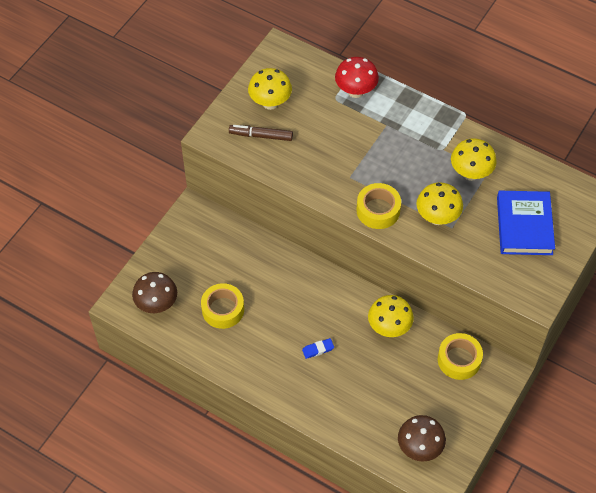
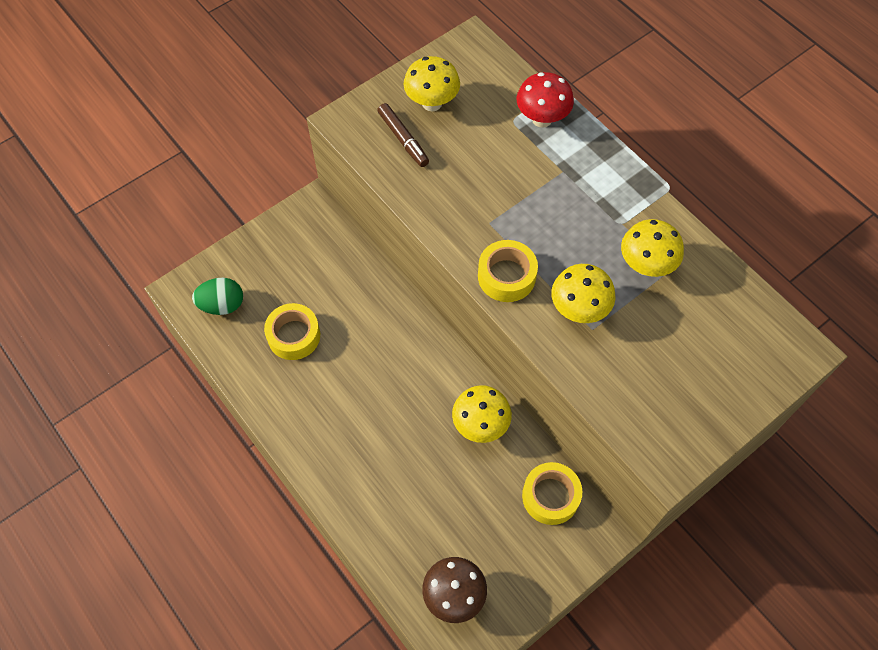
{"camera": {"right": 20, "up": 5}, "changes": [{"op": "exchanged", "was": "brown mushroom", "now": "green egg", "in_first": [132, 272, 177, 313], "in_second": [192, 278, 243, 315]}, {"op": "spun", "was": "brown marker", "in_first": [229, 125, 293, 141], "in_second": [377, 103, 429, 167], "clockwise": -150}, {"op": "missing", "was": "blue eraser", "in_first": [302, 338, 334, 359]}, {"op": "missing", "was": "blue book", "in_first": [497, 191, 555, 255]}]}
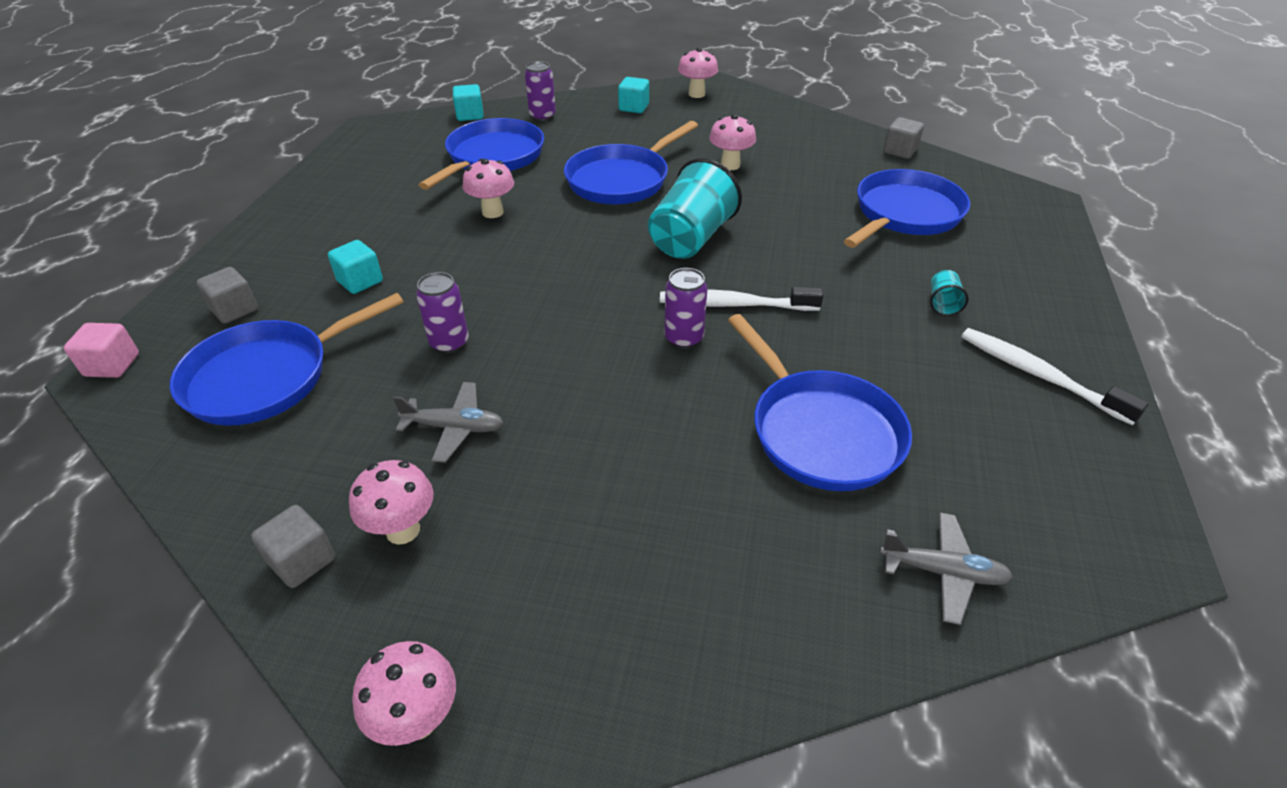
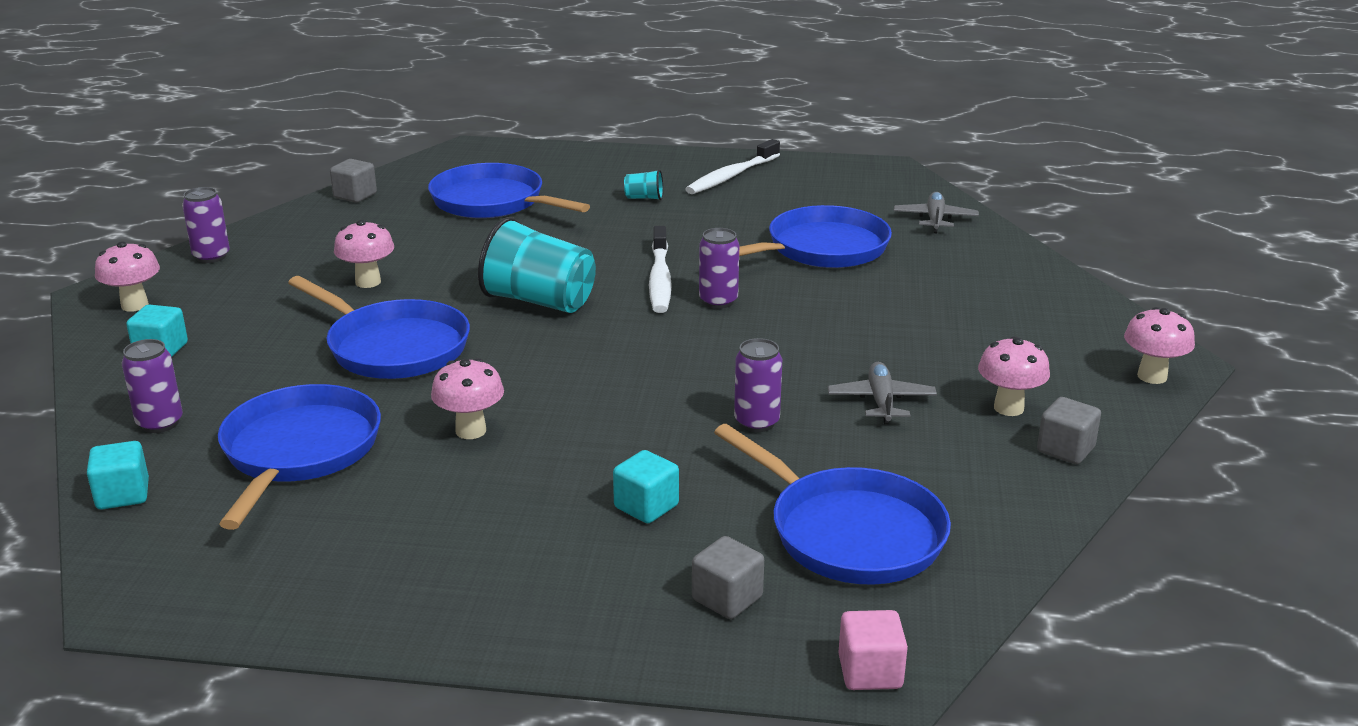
{"camera": {"right": -95, "up": -15}, "changes": [{"op": "appeared", "now": "purple can", "in_second": [182, 187, 230, 263]}, {"op": "spun", "was": "blue pan", "in_first": [419, 118, 544, 190], "in_second": [218, 384, 381, 530], "clockwise": 75}]}
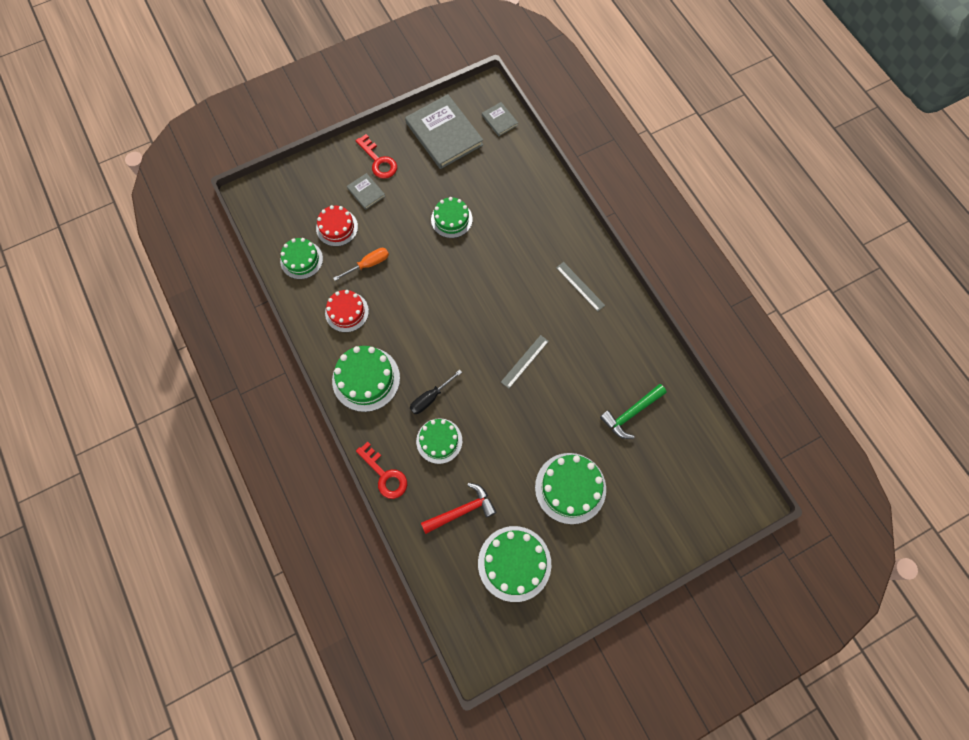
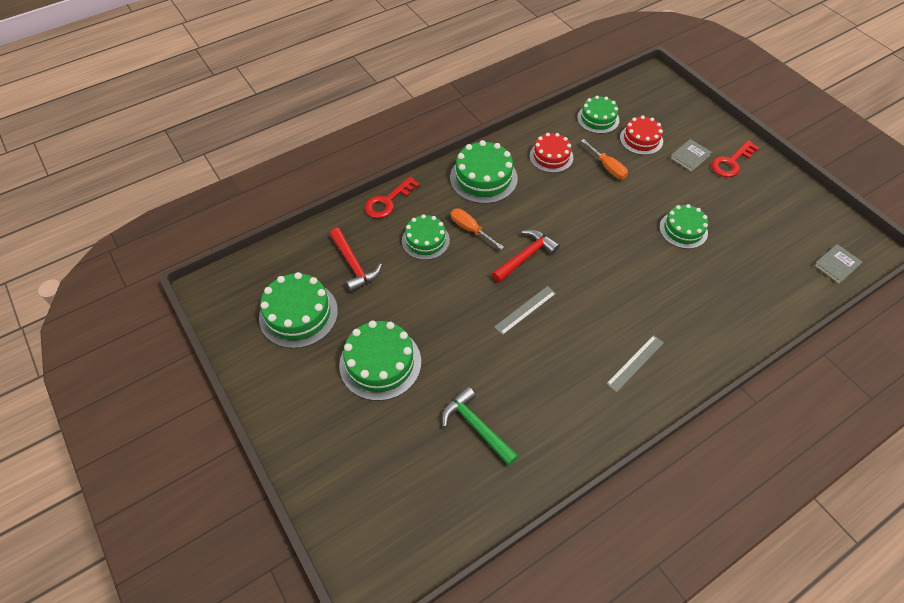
{"camera": {"right": 85, "up": -15}, "changes": [{"op": "colour", "was": "black screwdriver", "now": "orange screwdriver", "in_first": [410, 370, 462, 414], "in_second": [451, 208, 504, 250]}, {"op": "appeared", "now": "red hammer", "in_second": [492, 229, 560, 283]}, {"op": "spun", "was": "grey ruler", "in_first": [501, 335, 549, 388], "in_second": [494, 286, 556, 335], "clockwise": -75}, {"op": "missing", "was": "grey book", "in_first": [405, 94, 483, 169]}]}
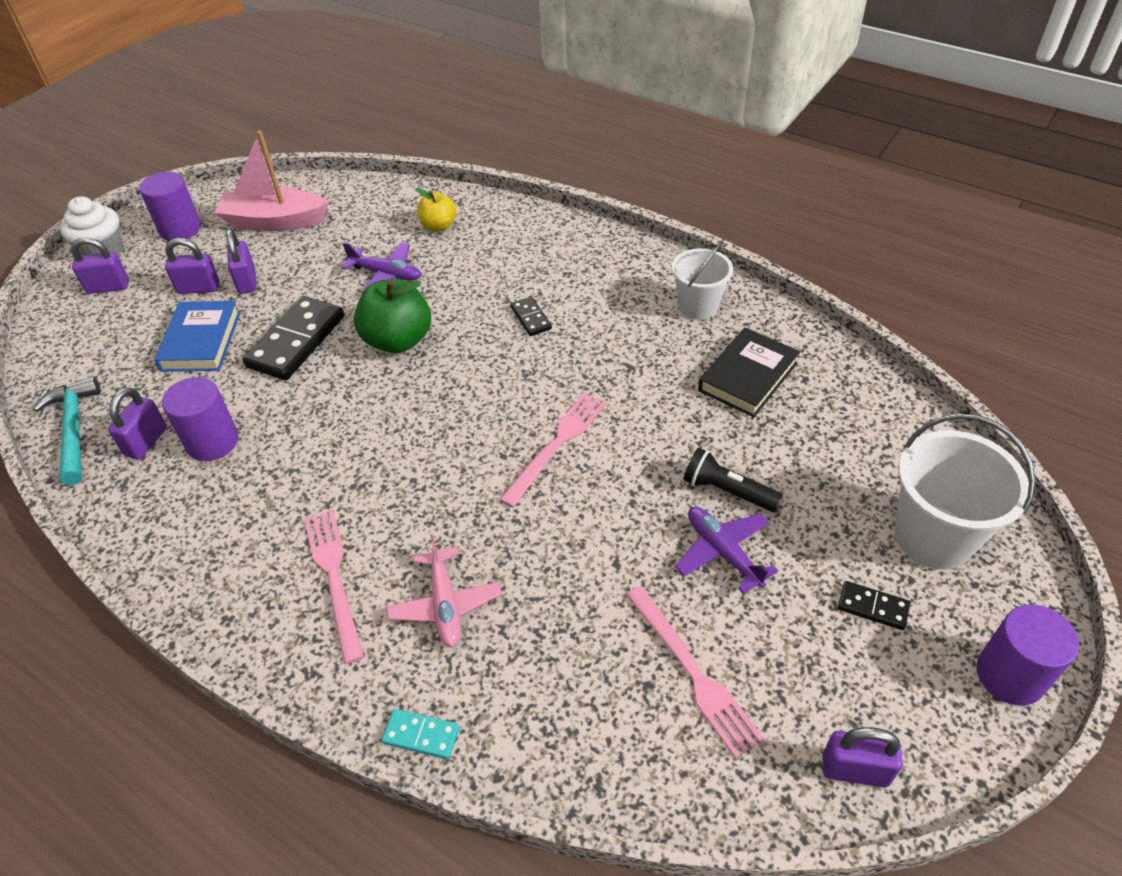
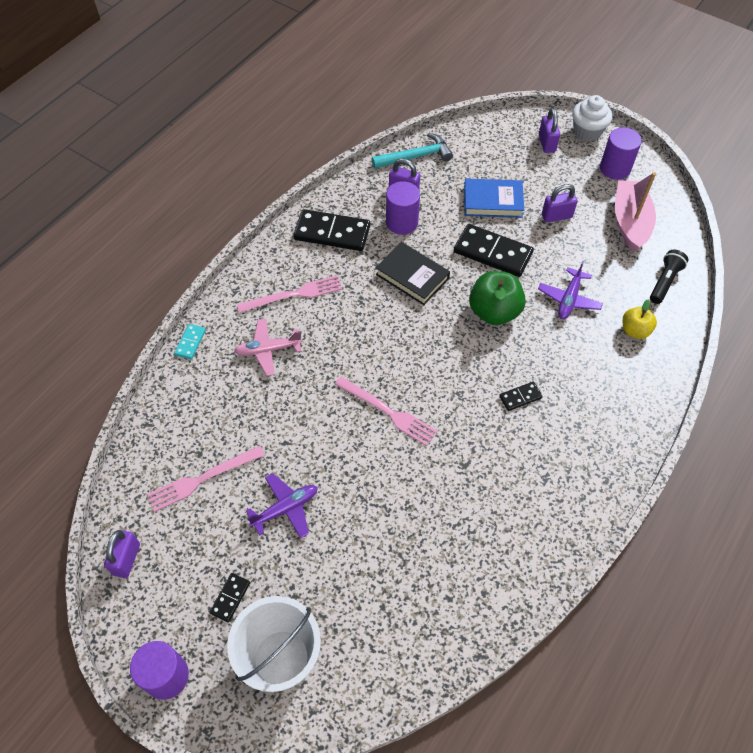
{"camera": {"right": 90, "up": 10}, "changes": [{"op": "appeared", "now": "black domino", "in_second": [293, 209, 370, 251]}, {"op": "relocated", "was": "black book", "in_first": [698, 327, 800, 417], "in_second": [376, 242, 450, 305]}, {"op": "relocated", "was": "black flashlight", "in_first": [683, 447, 783, 512], "in_second": [650, 250, 688, 304]}, {"op": "missing", "was": "purple padlock", "in_first": [165, 238, 219, 294]}, {"op": "missing", "was": "white bucket", "in_first": [672, 241, 733, 320]}]}
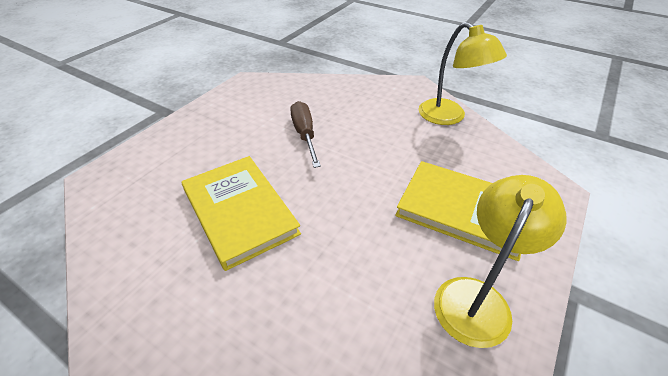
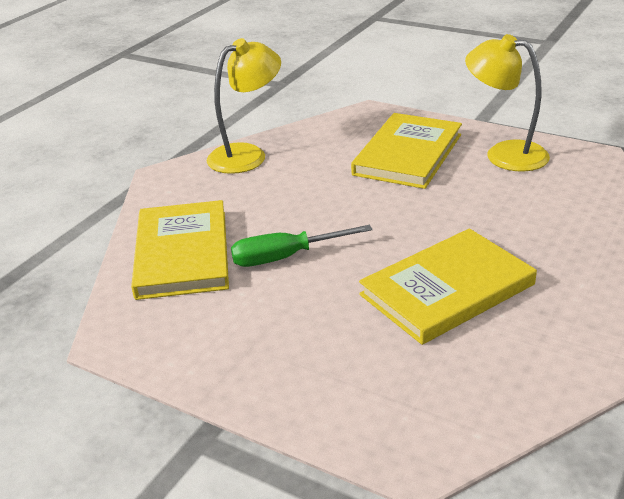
{"camera": {"right": -90, "up": -10}, "changes": [{"op": "appeared", "now": "yellow book", "in_second": [131, 200, 229, 300]}, {"op": "colour", "was": "brown screwdriver", "now": "green screwdriver", "in_first": [290, 101, 321, 168], "in_second": [231, 225, 373, 267]}]}
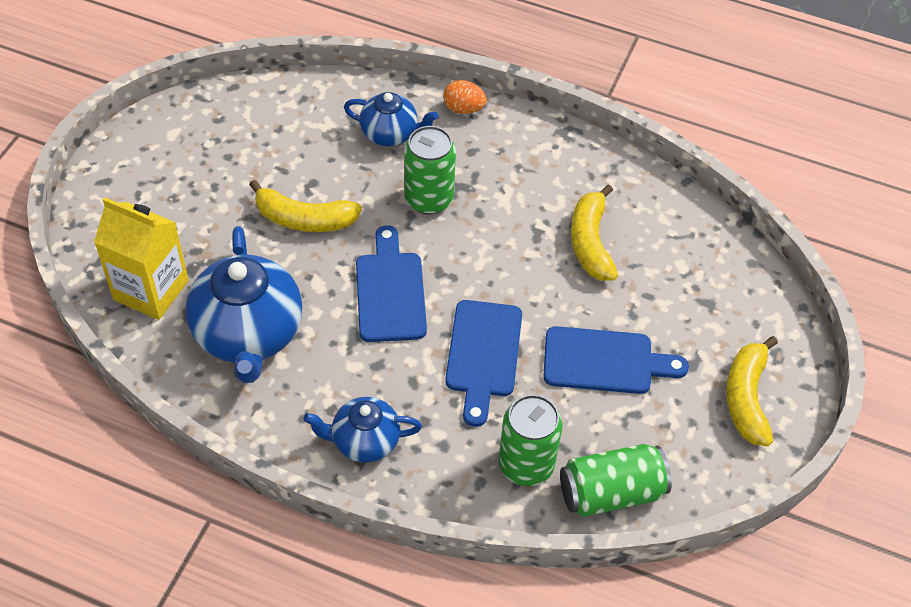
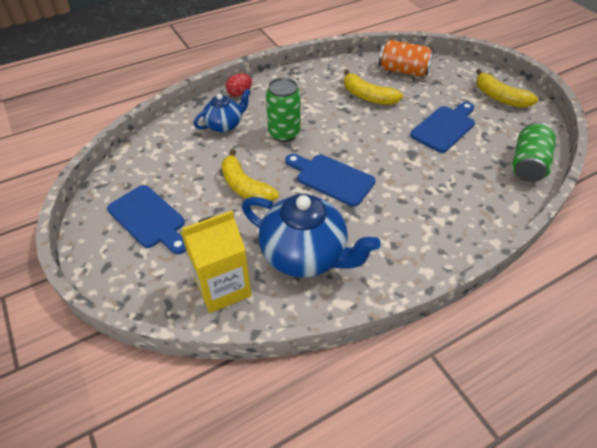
{"camera": {"right": -50, "up": -5}, "changes": [{"op": "relocated", "was": "blue cutting board", "in_first": [445, 300, 522, 427], "in_second": [107, 185, 186, 254]}, {"op": "spun", "was": "yellow banana", "in_first": [249, 180, 362, 232], "in_second": [221, 149, 279, 201], "clockwise": 90}, {"op": "colour", "was": "orange egg", "now": "red egg", "in_first": [443, 80, 487, 114], "in_second": [226, 74, 252, 97]}, {"op": "appeared", "now": "orange can", "in_second": [379, 40, 434, 76]}, {"op": "missing", "was": "blue teapot", "in_first": [303, 397, 422, 463]}, {"op": "missing", "was": "green can", "in_first": [499, 394, 563, 486]}]}
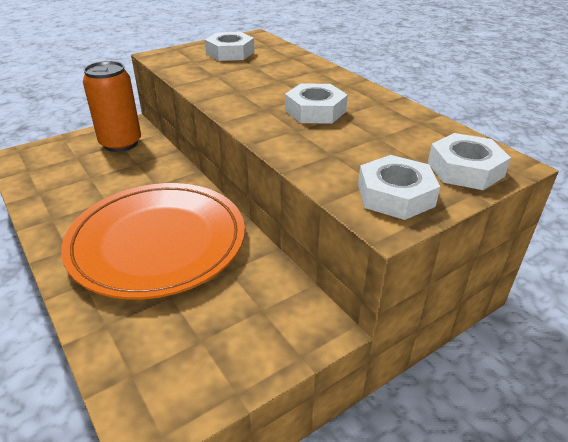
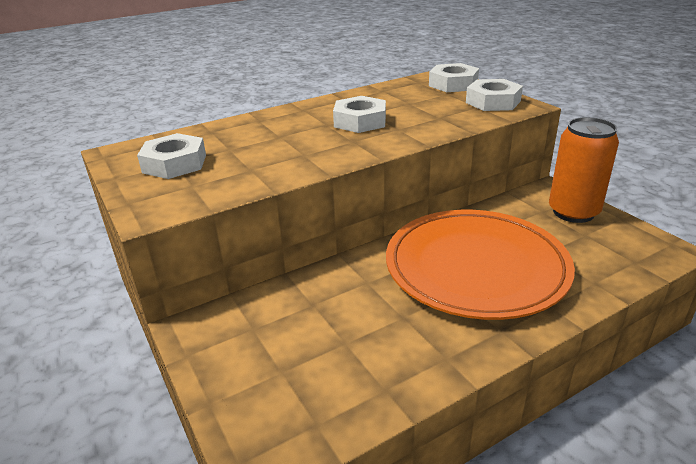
{"camera": {"right": -85, "up": -5}, "changes": [{"op": "relocated", "was": "orange can", "in_first": [83, 61, 141, 152], "in_second": [549, 117, 619, 223]}]}
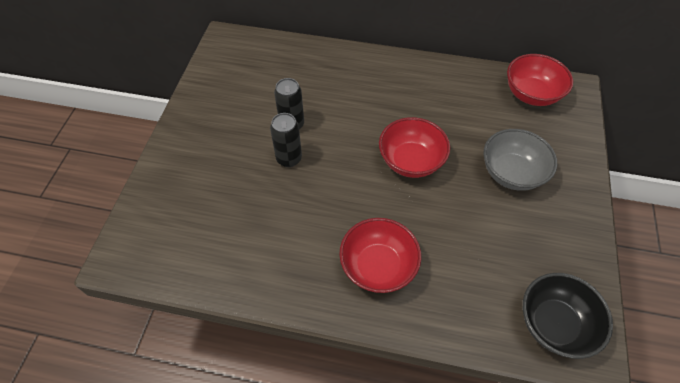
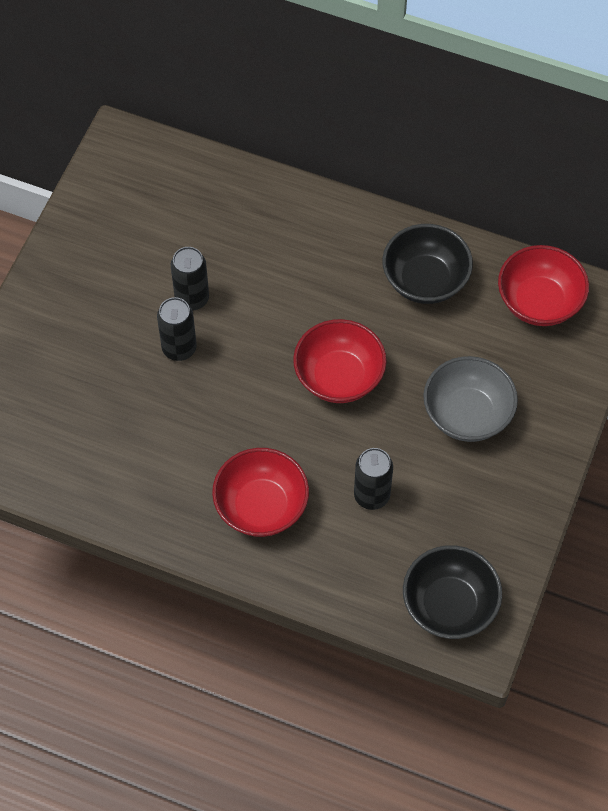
{"camera": {"right": 10, "up": 5}, "changes": [{"op": "appeared", "now": "black can", "in_second": [354, 448, 393, 510]}, {"op": "appeared", "now": "black bowl", "in_second": [382, 224, 473, 304]}]}
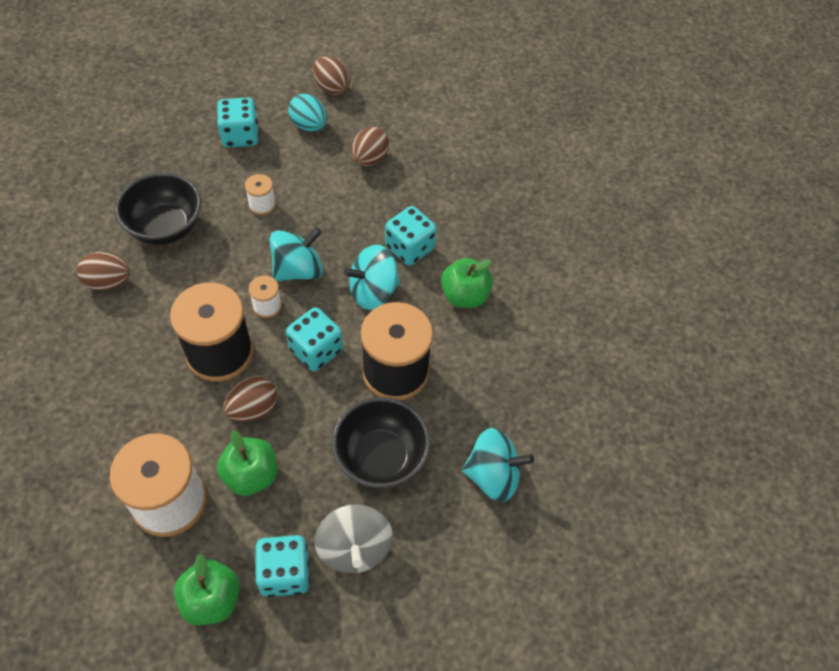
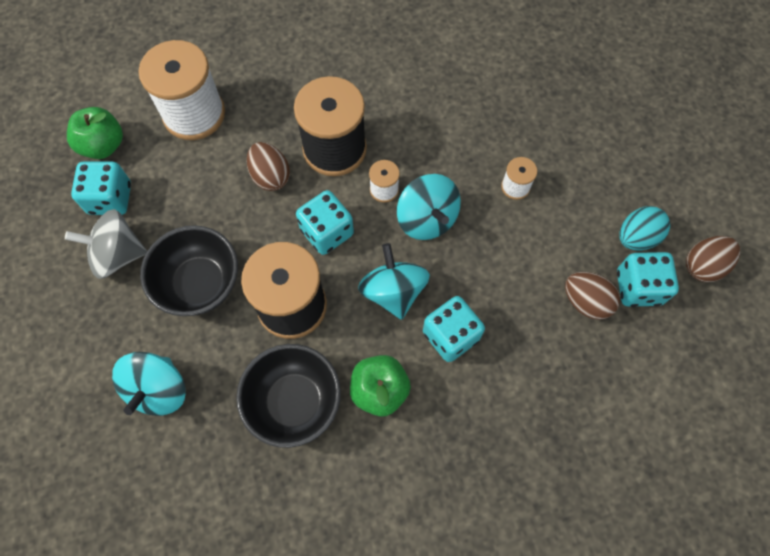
{"camera": {"right": 100, "up": 10}, "changes": [{"op": "relocated", "was": "black bowl", "in_first": [115, 172, 201, 245], "in_second": [236, 344, 341, 448]}, {"op": "relocated", "was": "turquoise dice", "in_first": [217, 98, 259, 148], "in_second": [617, 252, 679, 307]}, {"op": "missing", "was": "brown egg", "in_first": [77, 252, 130, 291]}, {"op": "missing", "was": "green apple", "in_first": [217, 430, 277, 496]}]}
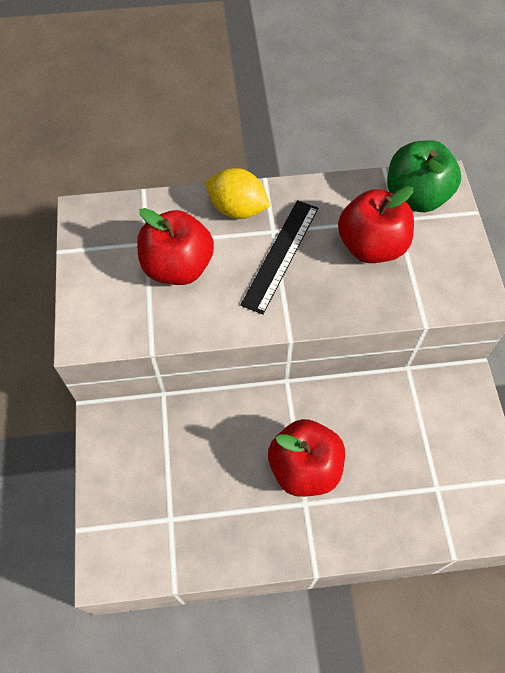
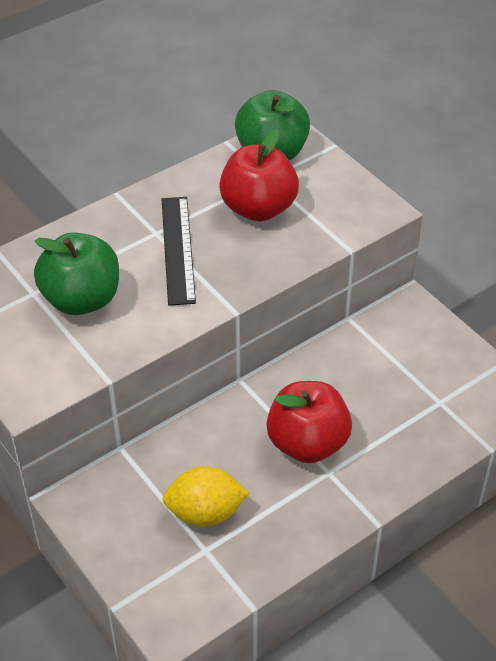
{"camera": {"right": -30, "up": -15}, "changes": [{"op": "colour", "was": "red apple", "now": "green apple", "in_first": [137, 208, 214, 285], "in_second": [34, 232, 119, 315]}, {"op": "relocated", "was": "yellow lemon", "in_first": [206, 168, 271, 219], "in_second": [162, 466, 249, 527]}]}
